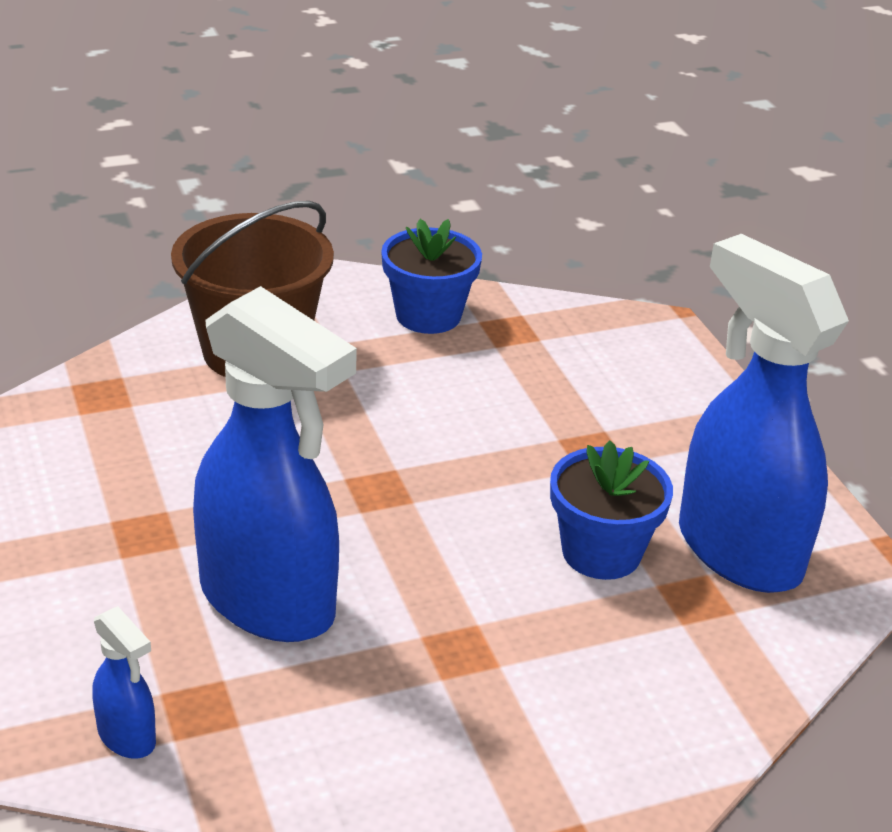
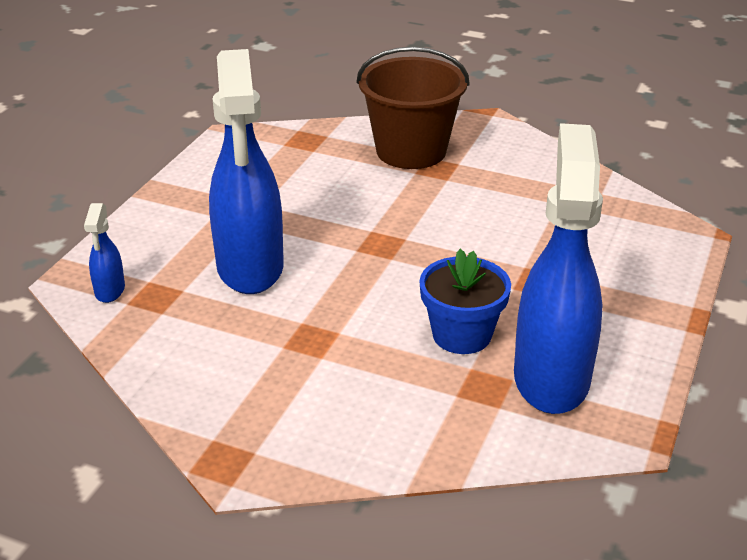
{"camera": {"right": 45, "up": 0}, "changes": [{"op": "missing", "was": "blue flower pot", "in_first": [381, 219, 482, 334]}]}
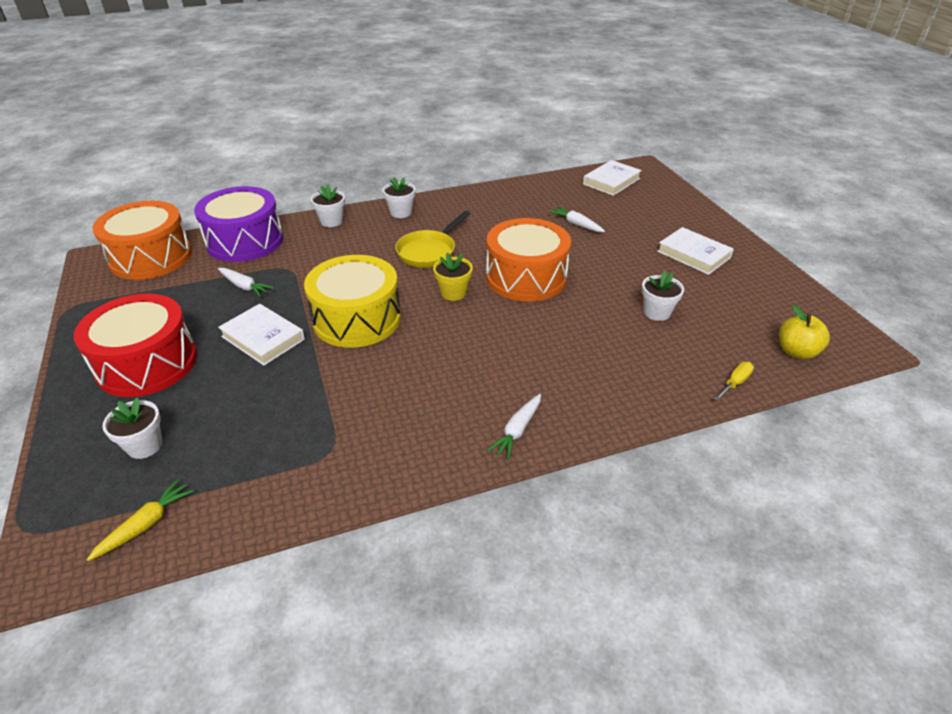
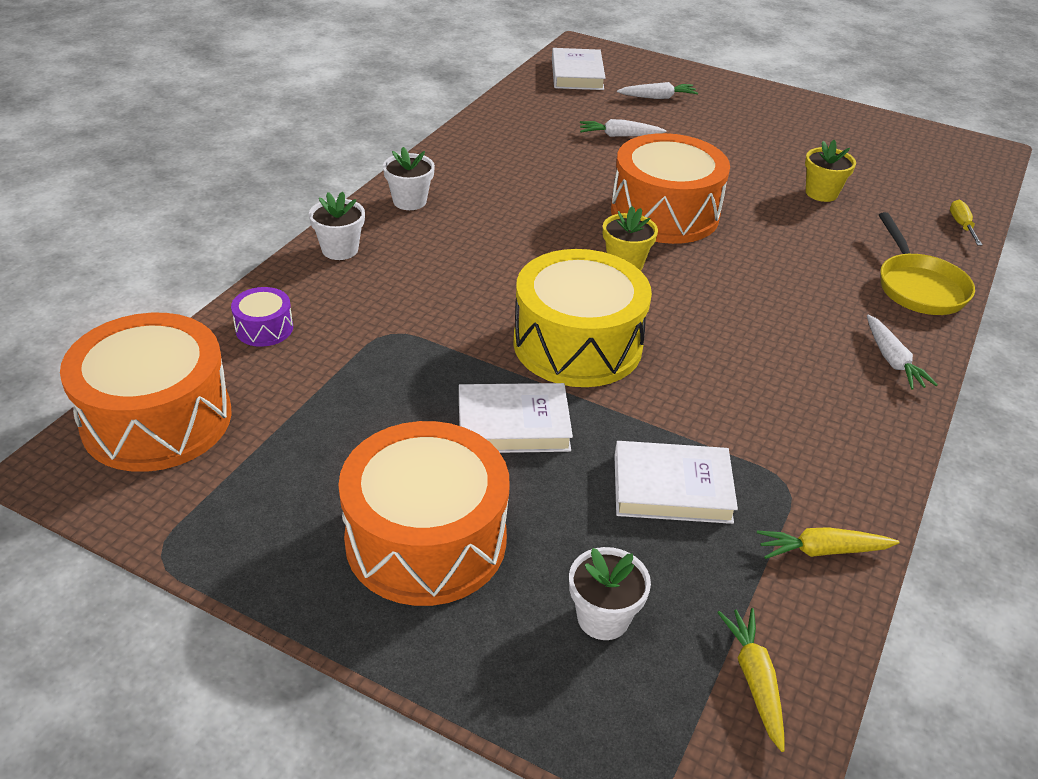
{"camera": {"right": -45, "up": 0}, "changes": [{"op": "size", "was": "purple drum", "in_first": [194, 186, 283, 262], "in_second": [231, 287, 293, 347], "ratio": 0.44}, {"op": "colour", "was": "red drum", "now": "orange drum", "in_first": [74, 294, 197, 397], "in_second": [338, 421, 510, 606]}, {"op": "relocated", "was": "white book", "in_first": [657, 227, 734, 275], "in_second": [614, 441, 738, 524]}, {"op": "relocated", "was": "white carrot", "in_first": [218, 268, 274, 297], "in_second": [617, 82, 698, 99]}, {"op": "appeared", "now": "yellow carrot", "in_second": [757, 527, 900, 559]}, {"op": "colour", "was": "white flower pot", "now": "yellow flower pot", "in_first": [642, 271, 684, 321], "in_second": [805, 140, 856, 202]}, {"op": "relocated", "was": "yellow pan", "in_first": [395, 211, 470, 268], "in_second": [879, 212, 975, 315]}, {"op": "missing", "was": "yellow apple", "in_first": [779, 305, 830, 359]}]}
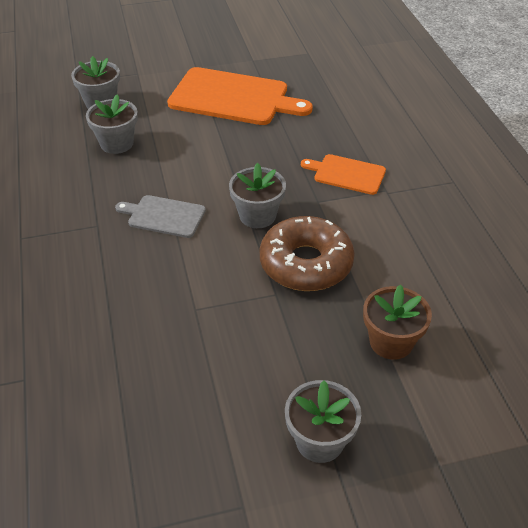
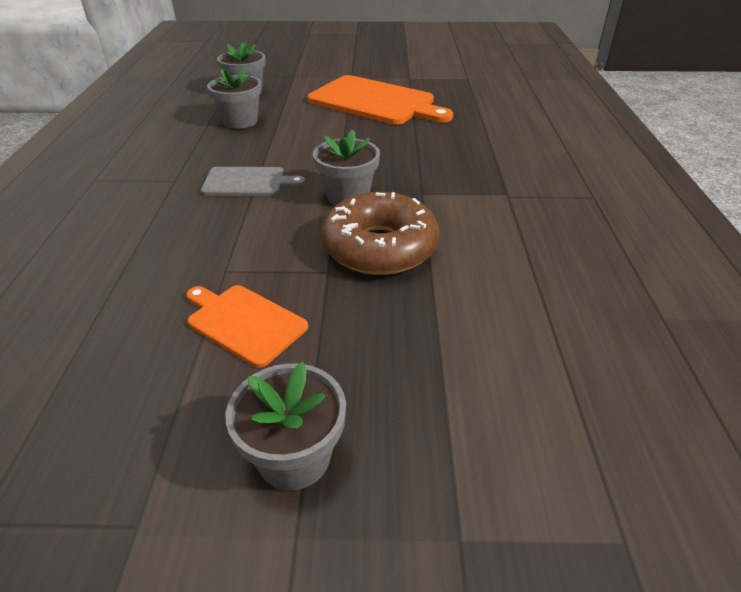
{"camera": {"right": 15, "up": -5}, "changes": [{"op": "relocated", "was": "orange cutting board", "in_first": [301, 154, 386, 195], "in_second": [186, 285, 308, 368]}, {"op": "spun", "was": "grey cutting board", "in_first": [115, 195, 206, 238], "in_second": [201, 167, 305, 196], "clockwise": 150}, {"op": "missing", "was": "brown flower pot", "in_first": [363, 284, 432, 360]}]}
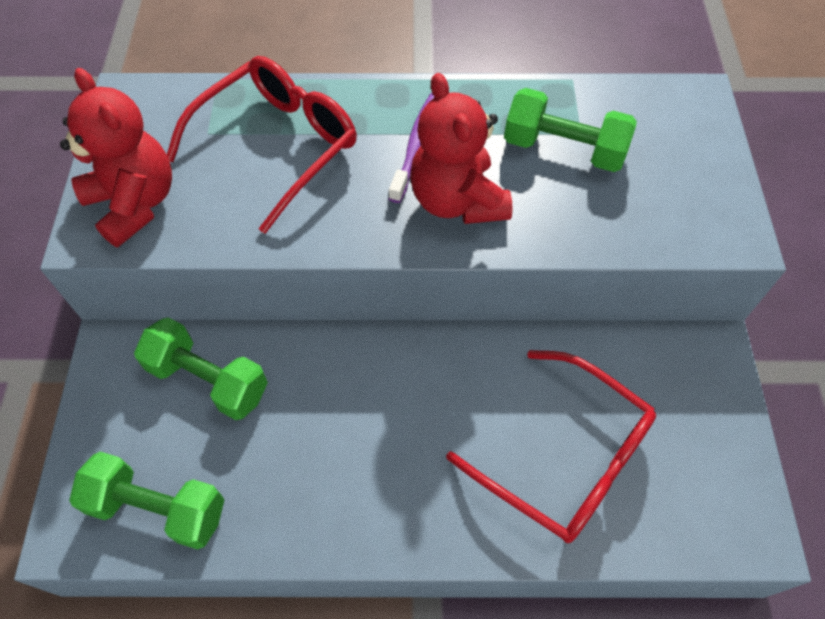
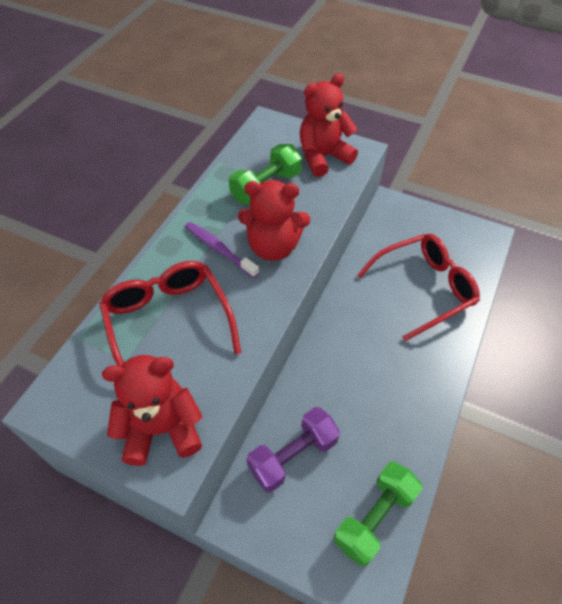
{"camera": {"right": -65, "up": -5}, "changes": [{"op": "colour", "was": "green dumbbell", "now": "purple dumbbell", "in_first": [134, 317, 268, 420], "in_second": [246, 407, 340, 492]}, {"op": "appeared", "now": "red teddy bear", "in_second": [300, 73, 358, 177]}]}
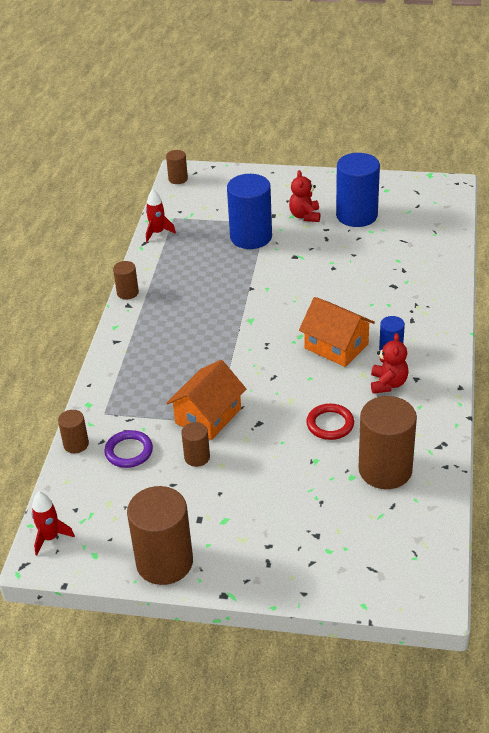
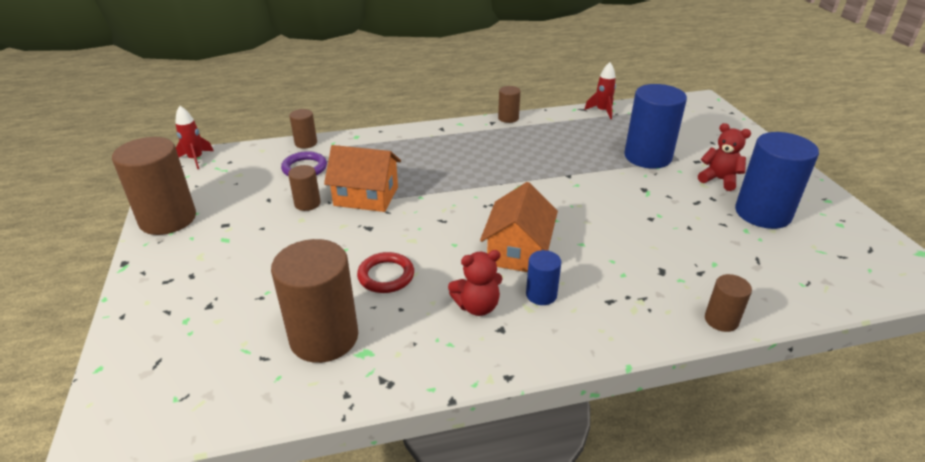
{"camera": {"right": 65, "up": -5}, "changes": [{"op": "spun", "was": "red teddy bear", "in_first": [289, 170, 320, 222], "in_second": [698, 123, 751, 191], "clockwise": 60}, {"op": "relocated", "was": "brown cylinder", "in_first": [166, 150, 188, 184], "in_second": [705, 274, 752, 332]}]}
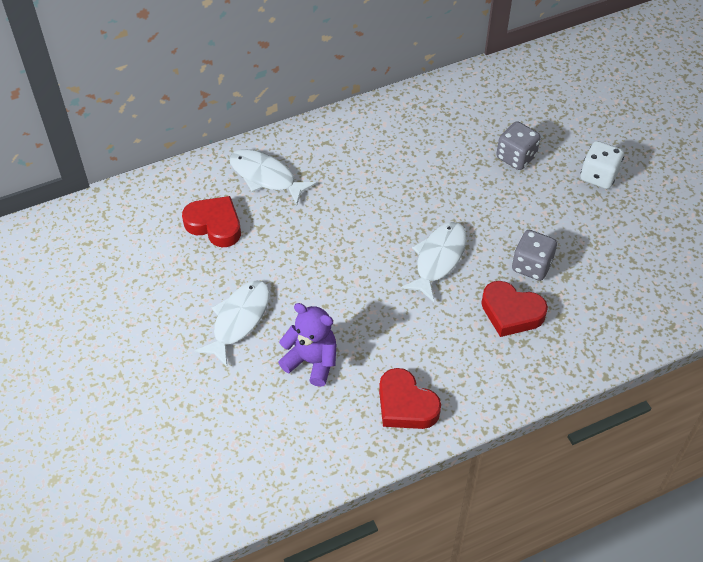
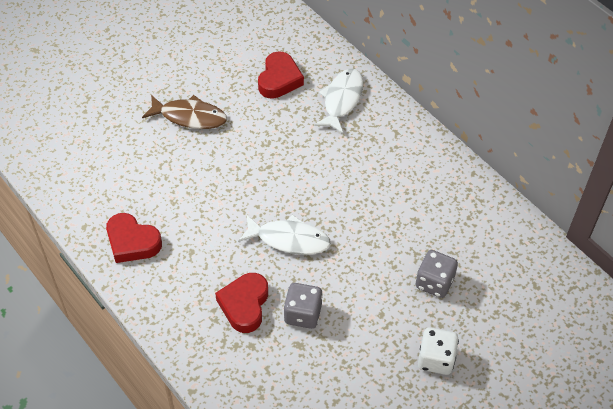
{"camera": {"right": 75, "up": 0}, "changes": [{"op": "spun", "was": "red heart", "in_first": [379, 368, 441, 429], "in_second": [106, 213, 162, 263], "clockwise": -90}, {"op": "colour", "was": "white fish", "now": "brown fish", "in_first": [194, 280, 270, 366], "in_second": [142, 95, 227, 129]}, {"op": "missing", "was": "purple teddy bear", "in_first": [278, 303, 336, 387]}]}
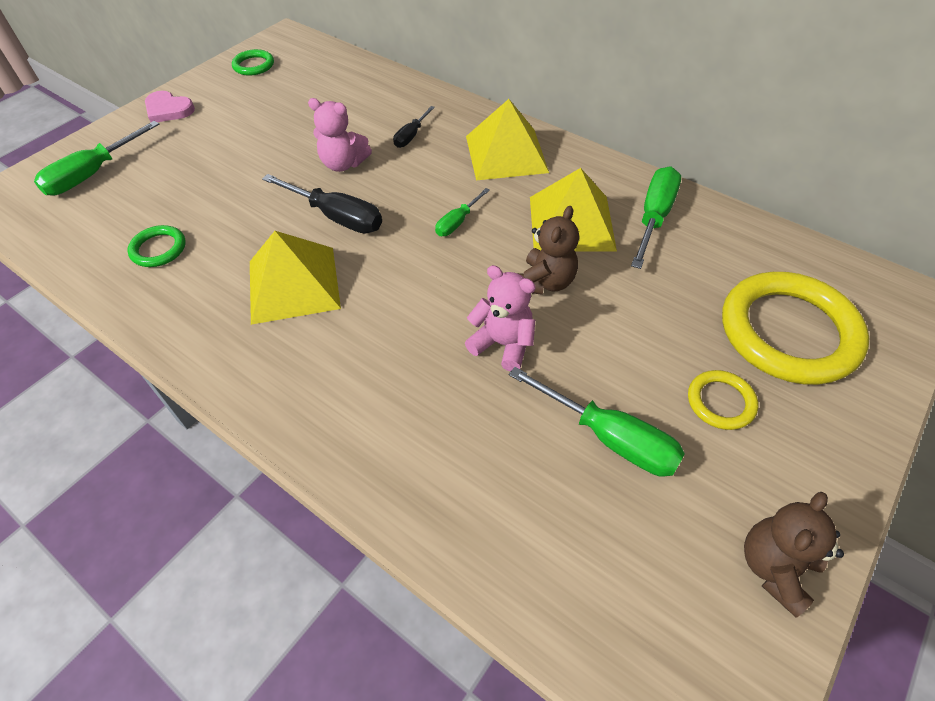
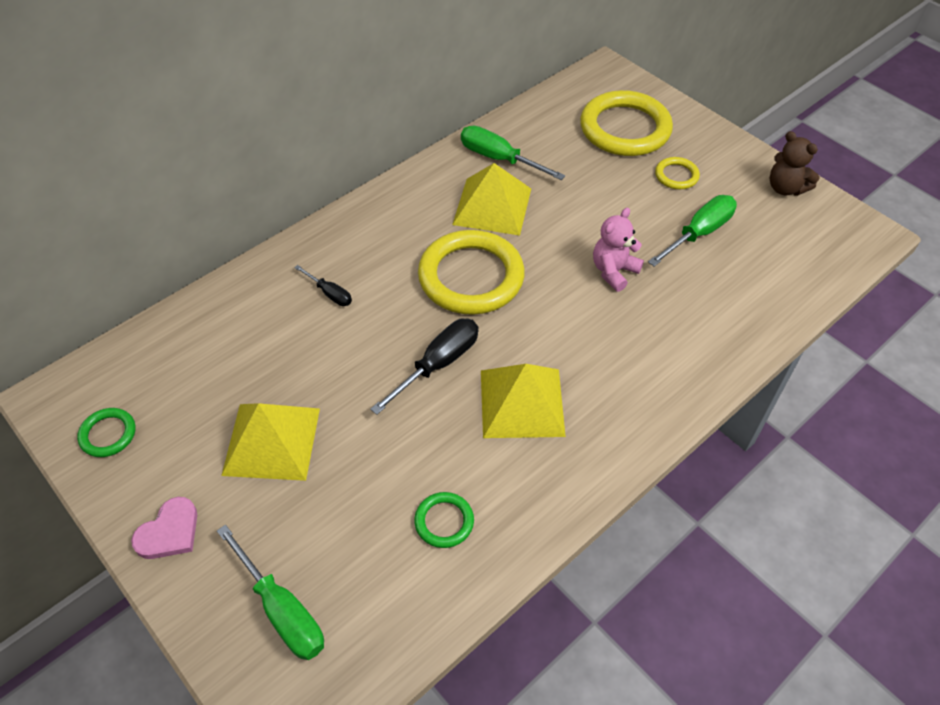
{"camera": {"right": -80, "up": 0}, "changes": [{"op": "relocated", "was": "yellow pyramid", "in_first": [466, 99, 549, 180], "in_second": [221, 403, 320, 481]}, {"op": "exchanged", "was": "green screwdriver", "now": "yellow ring", "in_first": [435, 188, 490, 236], "in_second": [418, 230, 525, 315]}, {"op": "missing", "was": "pink teddy bear", "in_first": [308, 98, 372, 172]}, {"op": "missing", "was": "brown teddy bear", "in_first": [518, 206, 579, 295]}]}
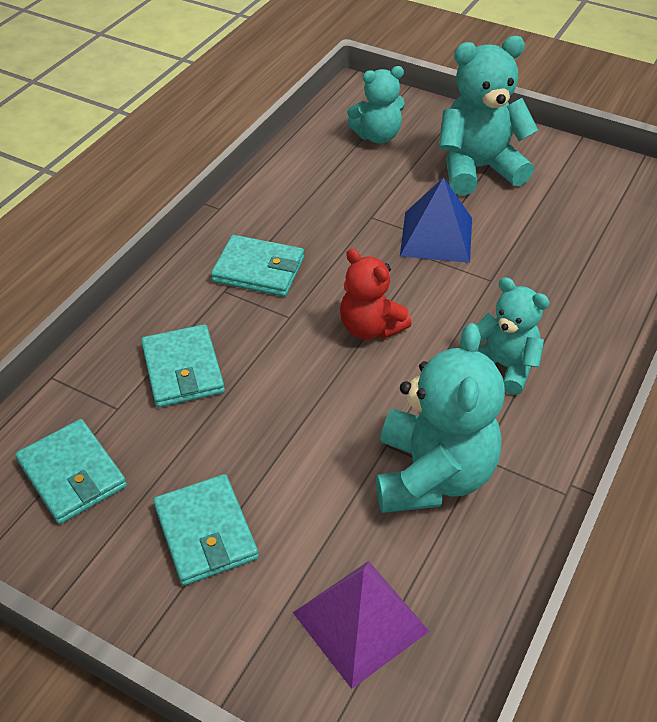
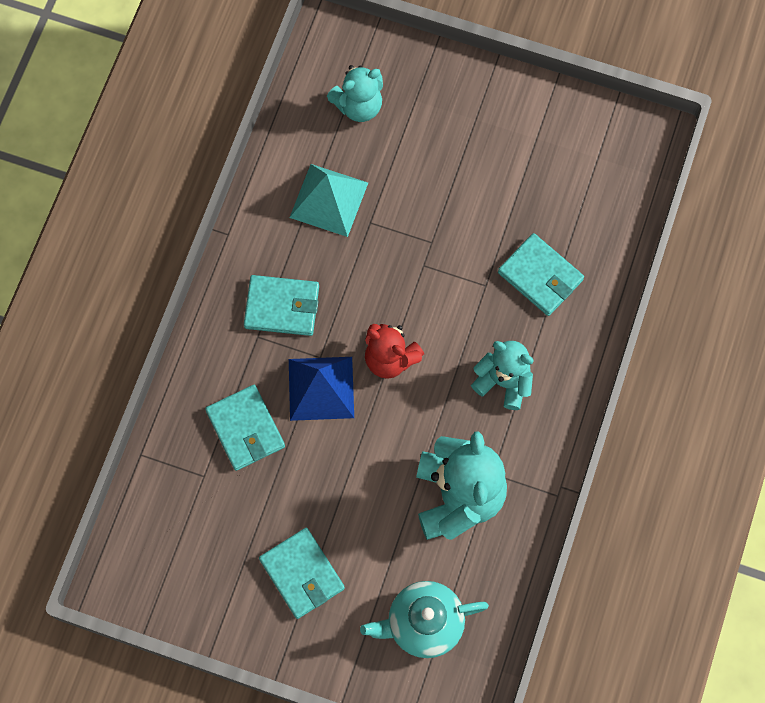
{"camera": {"right": -10, "up": 25}, "changes": [{"op": "appeared", "now": "turquoise pyramid", "in_second": [289, 164, 368, 237]}, {"op": "relocated", "was": "blue pyramid", "in_first": [400, 177, 472, 263], "in_second": [289, 357, 354, 421]}, {"op": "exchanged", "was": "purple pyramid", "now": "turquoise teapot", "in_first": [293, 561, 429, 689], "in_second": [360, 581, 489, 658]}, {"op": "relocated", "was": "turquoise wallet", "in_first": [15, 419, 127, 524], "in_second": [498, 233, 584, 316]}, {"op": "missing", "was": "turquoise teddy bear", "in_first": [439, 36, 538, 195]}]}
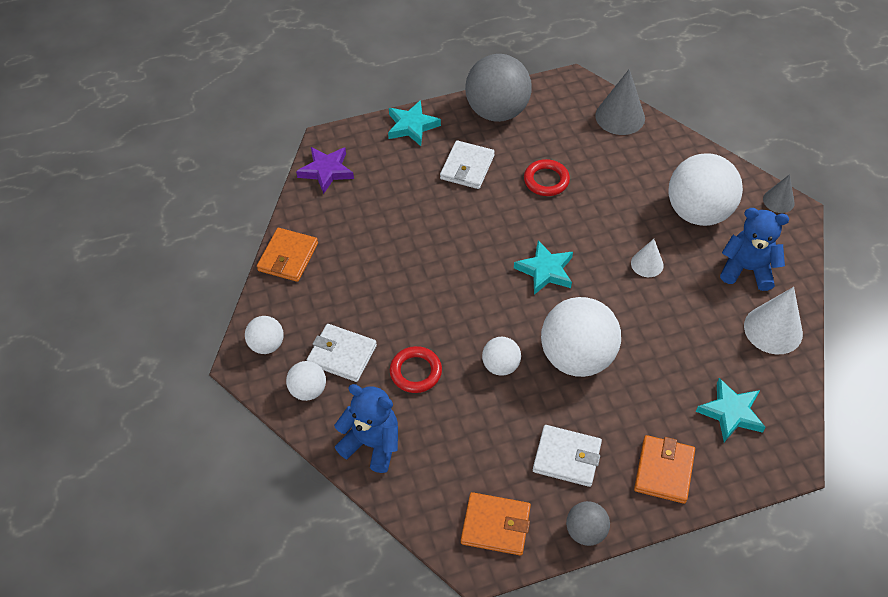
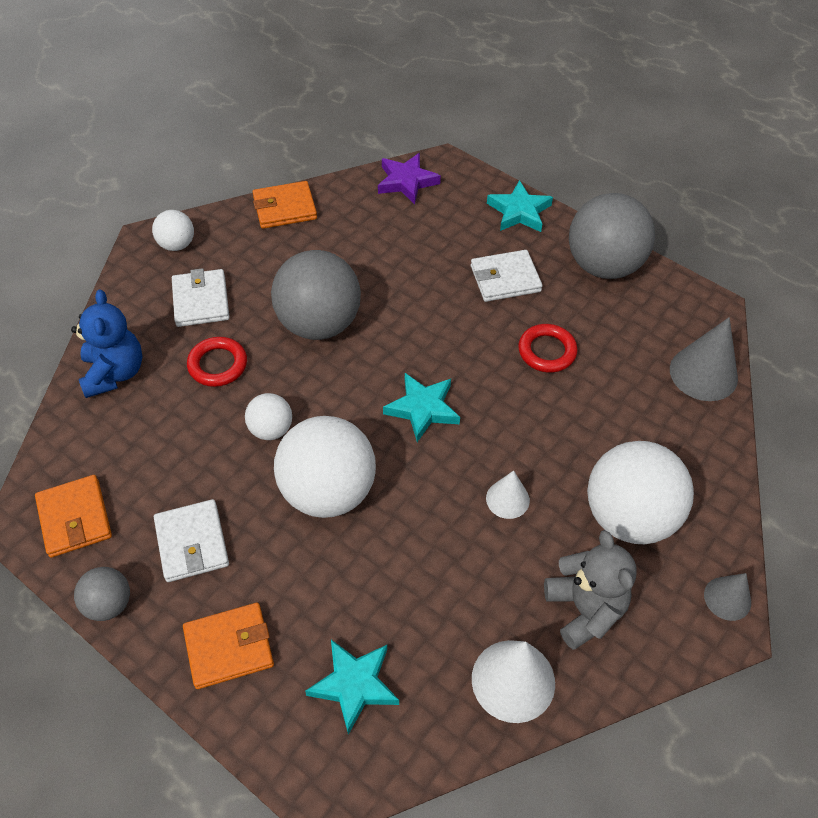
{"camera": {"right": 55, "up": 0}, "changes": [{"op": "appeared", "now": "grey ball", "in_second": [271, 250, 361, 340]}, {"op": "colour", "was": "blue teddy bear", "now": "grey teddy bear", "in_first": [720, 208, 789, 291], "in_second": [544, 530, 637, 650]}, {"op": "missing", "was": "white ball", "in_first": [286, 361, 326, 401]}]}
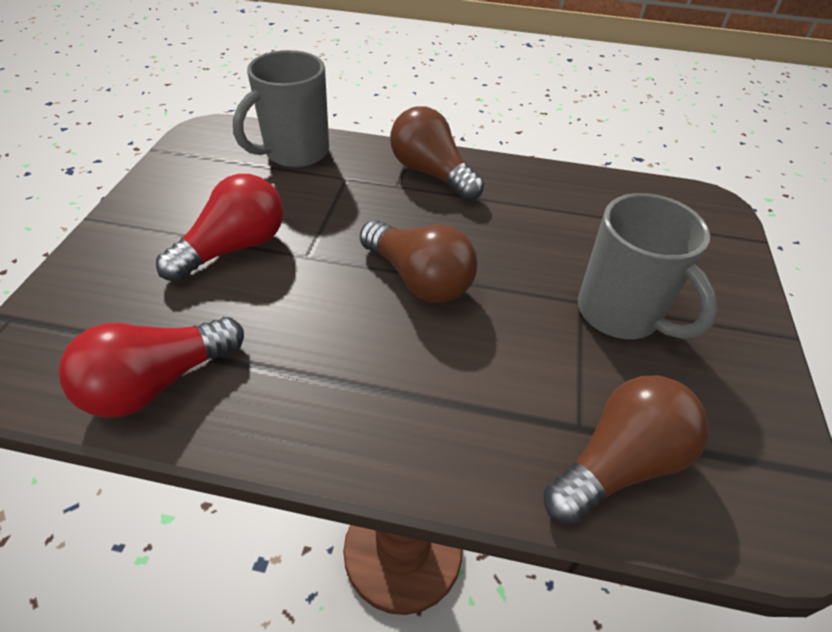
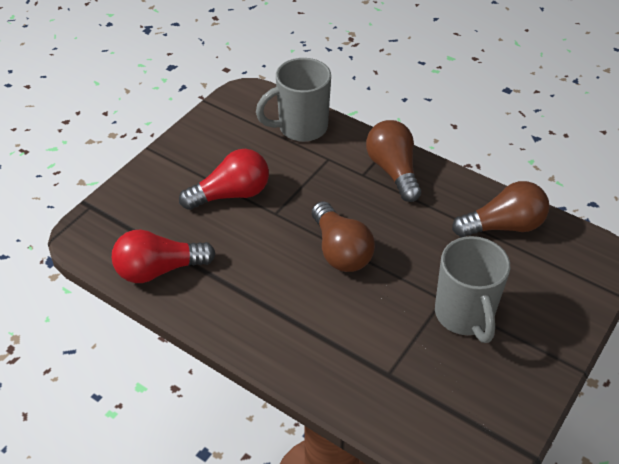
{"camera": {"right": 25, "up": 0}, "changes": [{"op": "relocated", "was": "brown light bulb", "in_first": [543, 376, 709, 525], "in_second": [452, 181, 549, 237]}]}
